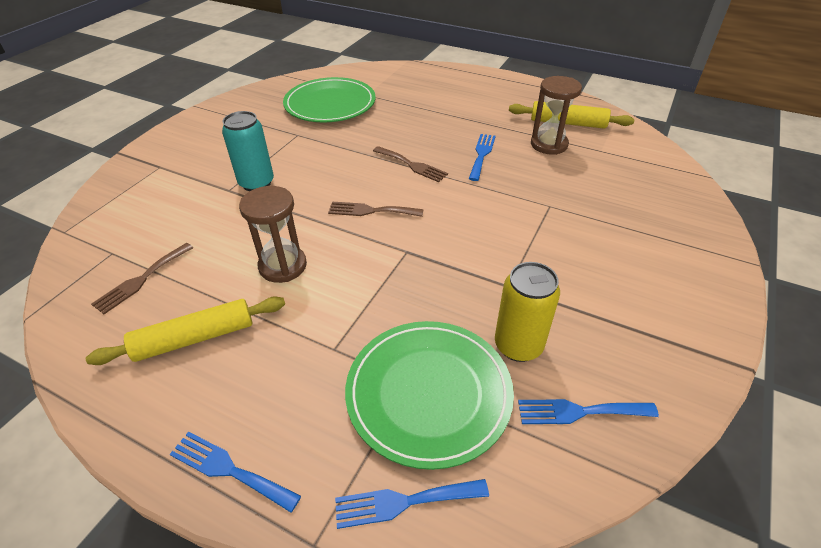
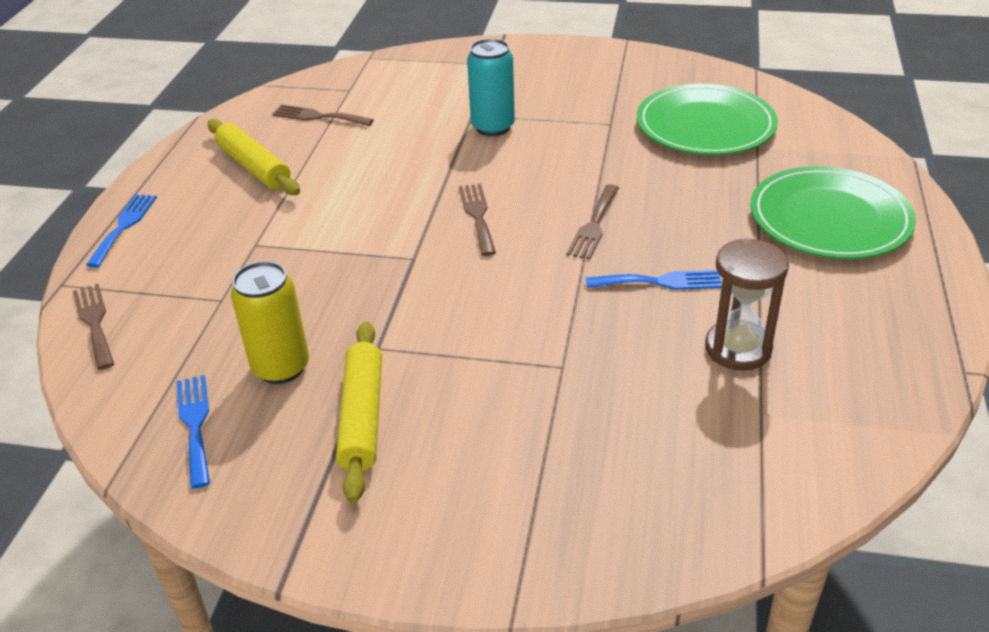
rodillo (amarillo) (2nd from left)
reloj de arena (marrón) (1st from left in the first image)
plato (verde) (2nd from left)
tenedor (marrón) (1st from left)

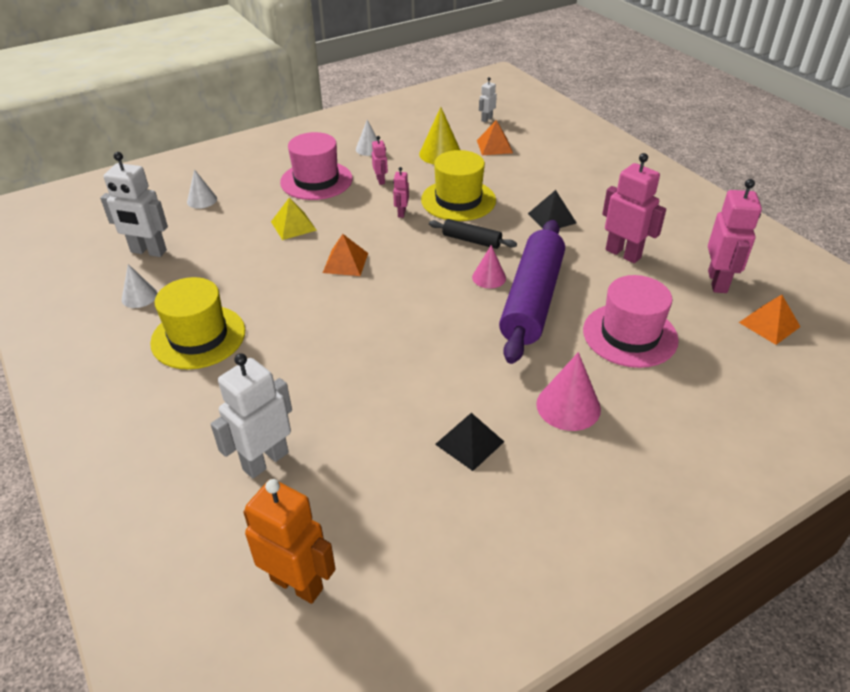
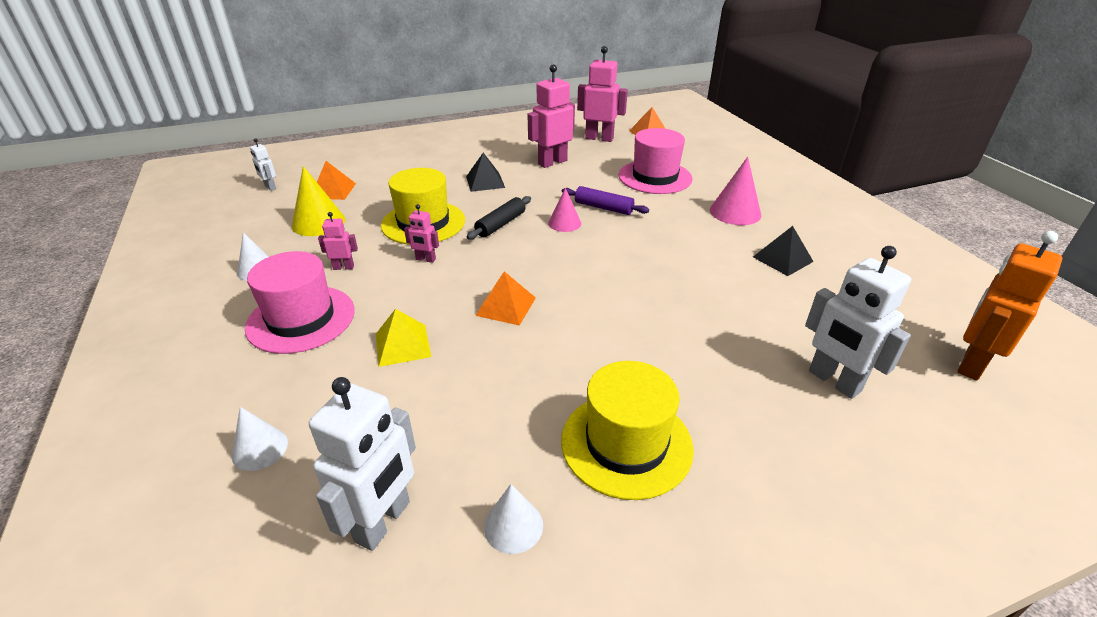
rodillo (morado)

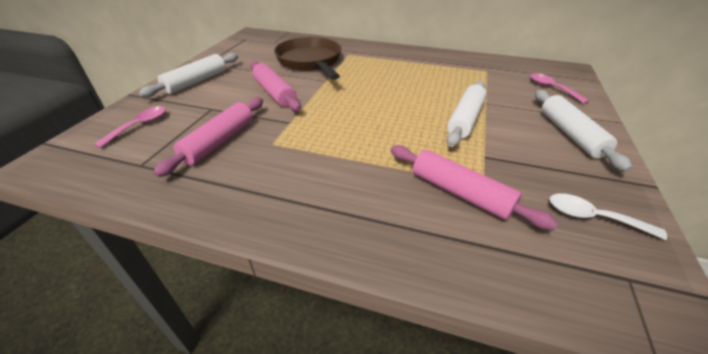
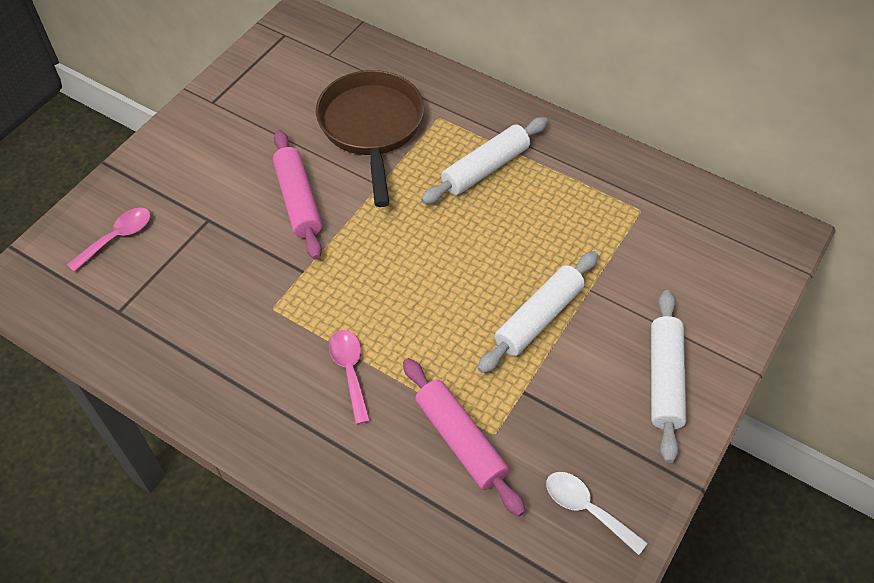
rodillo (blanco) (1st from left)
cuchara (rosa) (2nd from left)
rodillo (rosa) (1st from left in the first image)

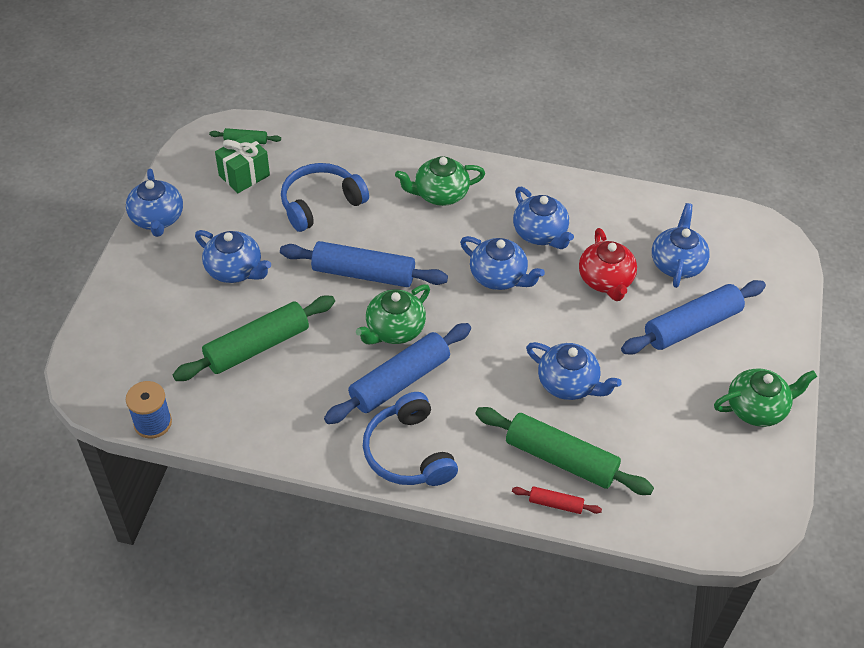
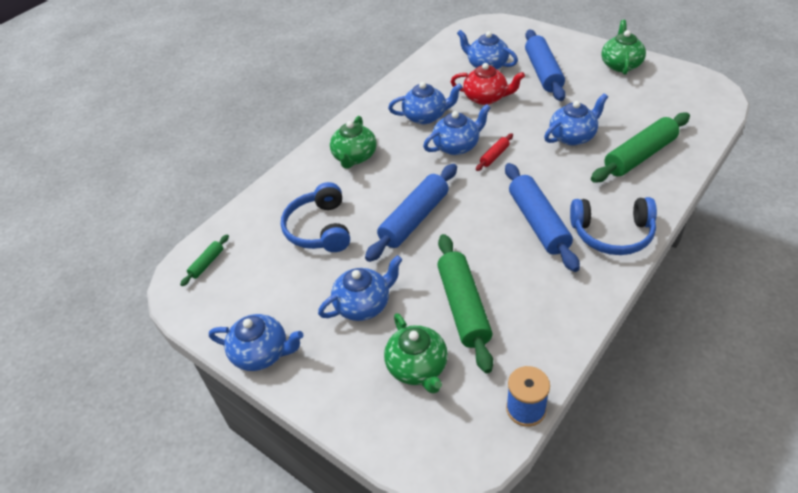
regalo (verde)
tetera (verde) (2nd from left)
rodillo (rojo)

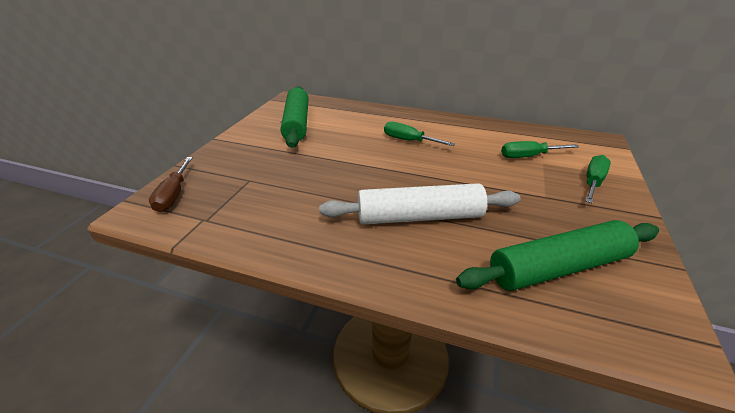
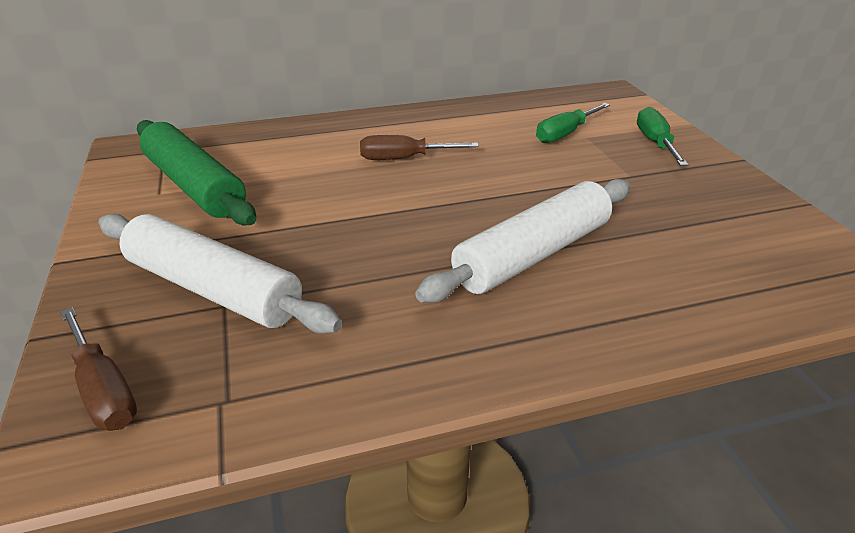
destornillador (marrón) (2nd from left)
rodillo (verde) (2nd from left in the first image)
rodillo (blanco) (1st from left)

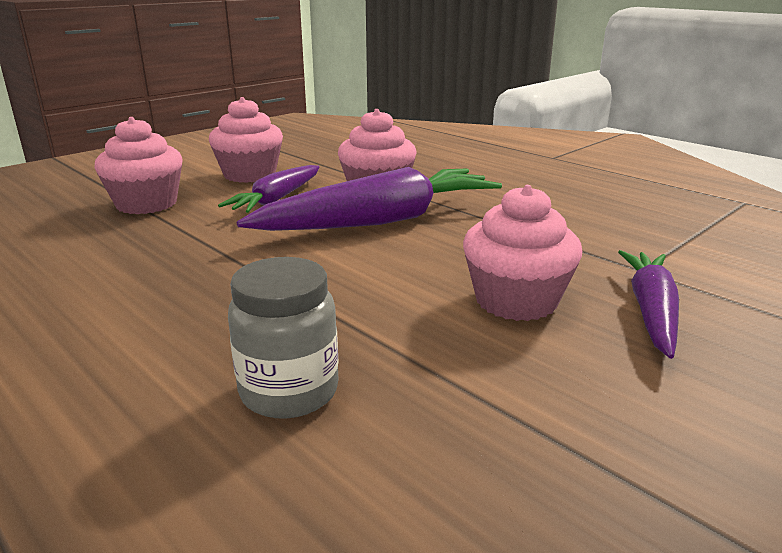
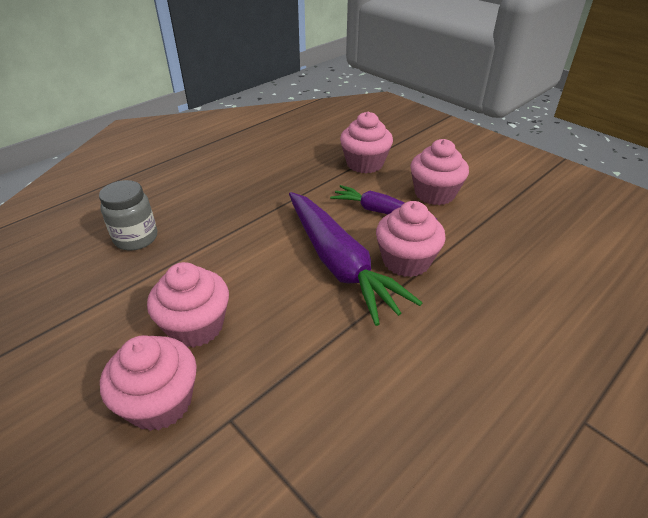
magdalena (rosa) (1st from left)

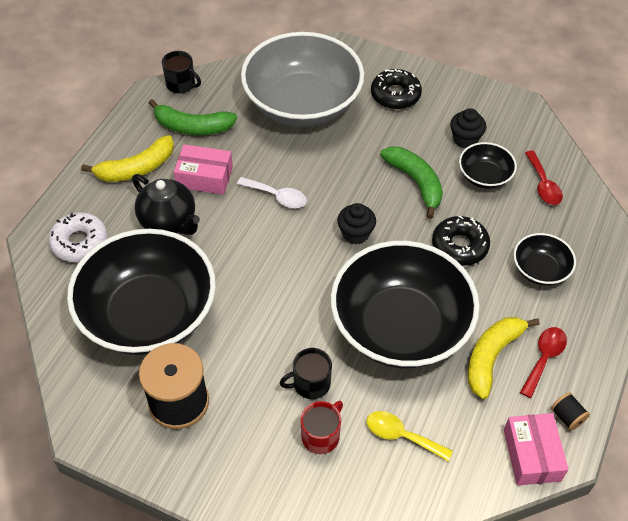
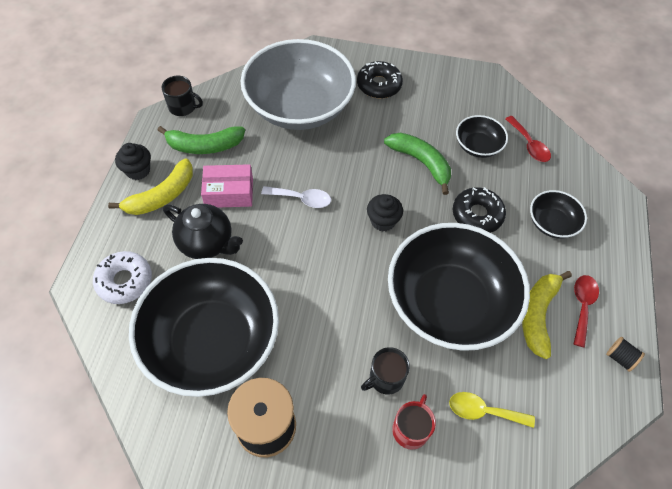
magdalena (negro) (1st from left)
caja (rosa) (2nd from left in the first image)

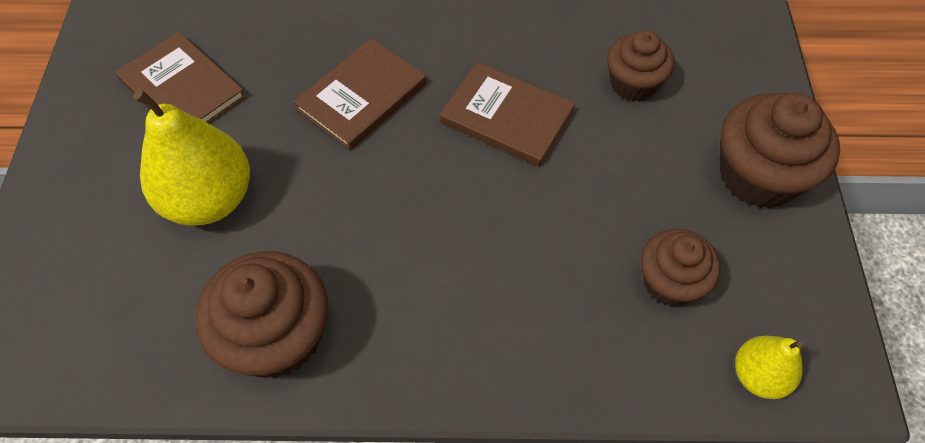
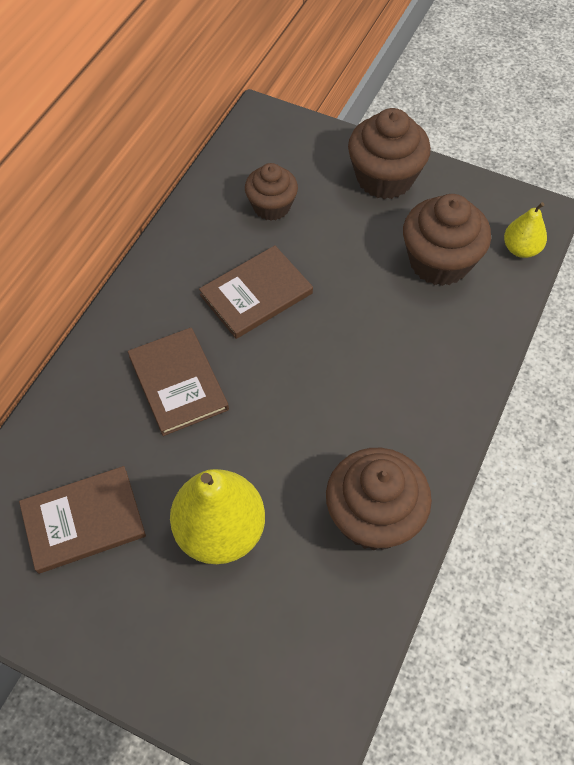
magdalena (marrón) (4th from left)

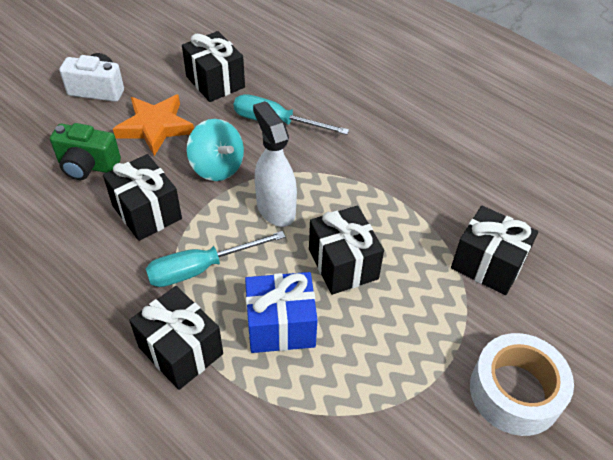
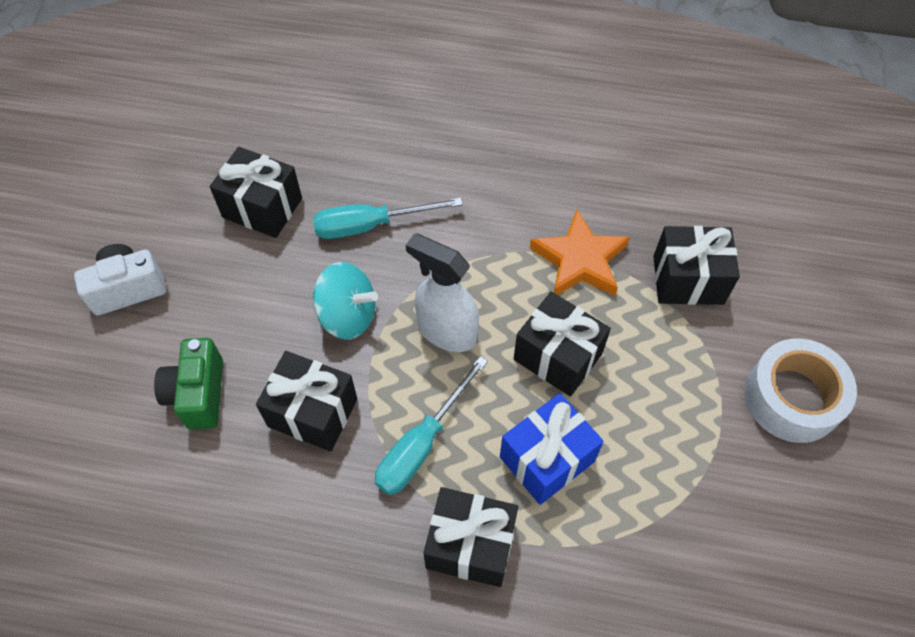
estrella (naranja)
cámara (verde)

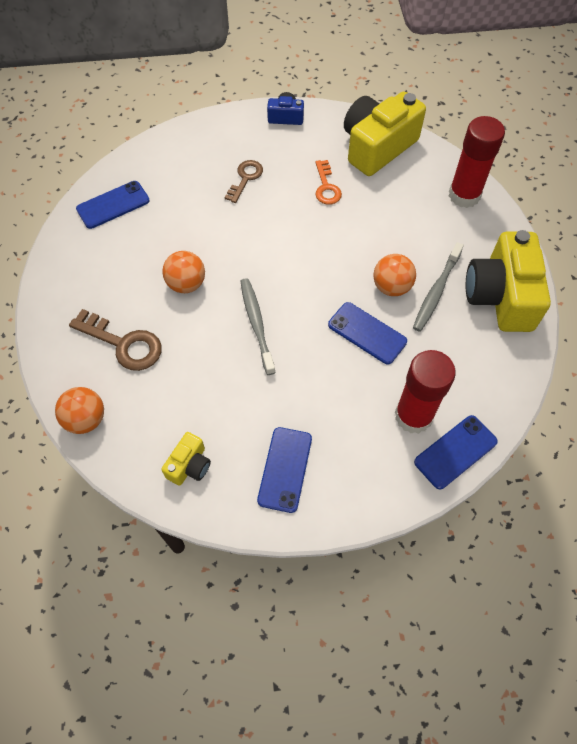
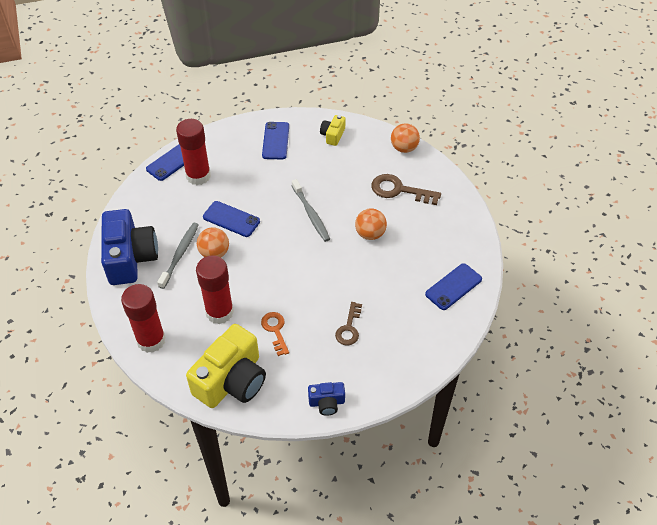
cámara (azul) (1st from left)
barra de pegamento (rojo) (3rd from left)

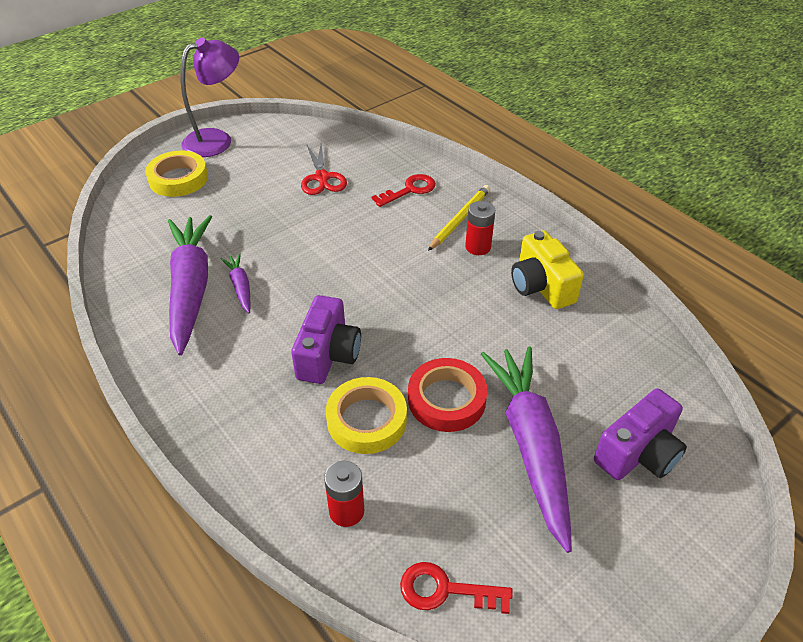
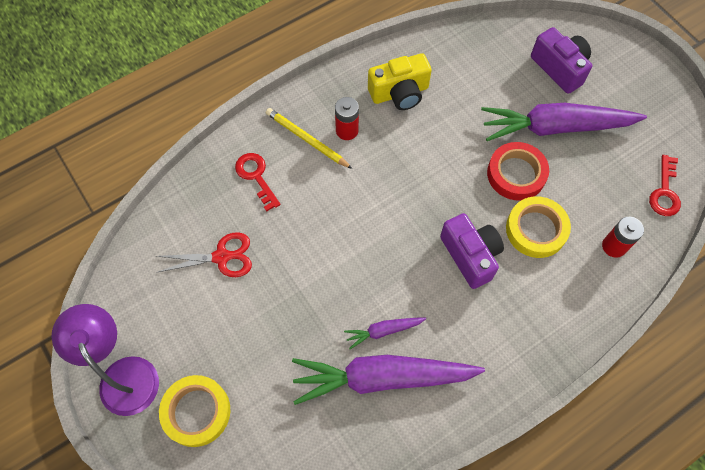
cámara (morado) (1st from left)

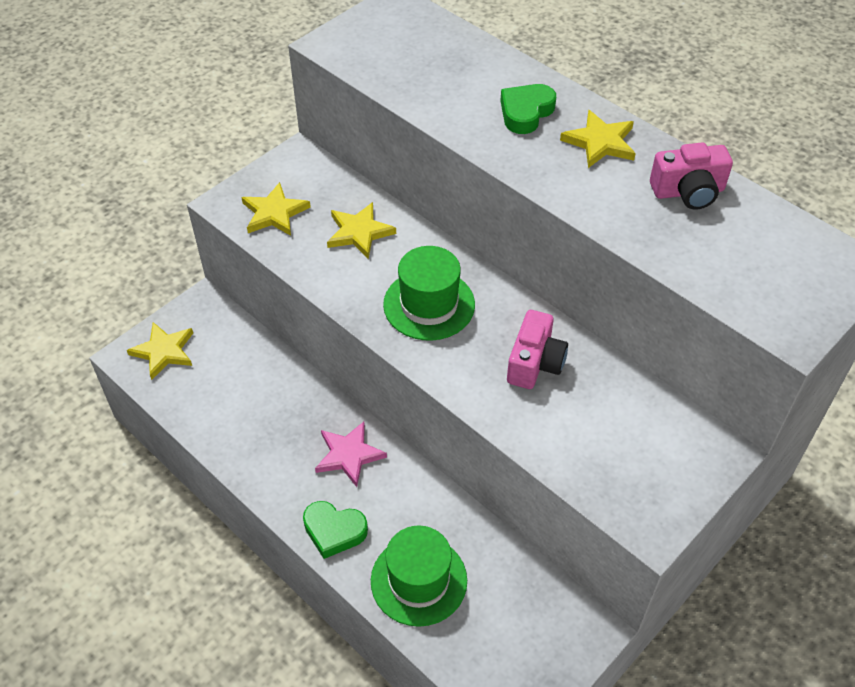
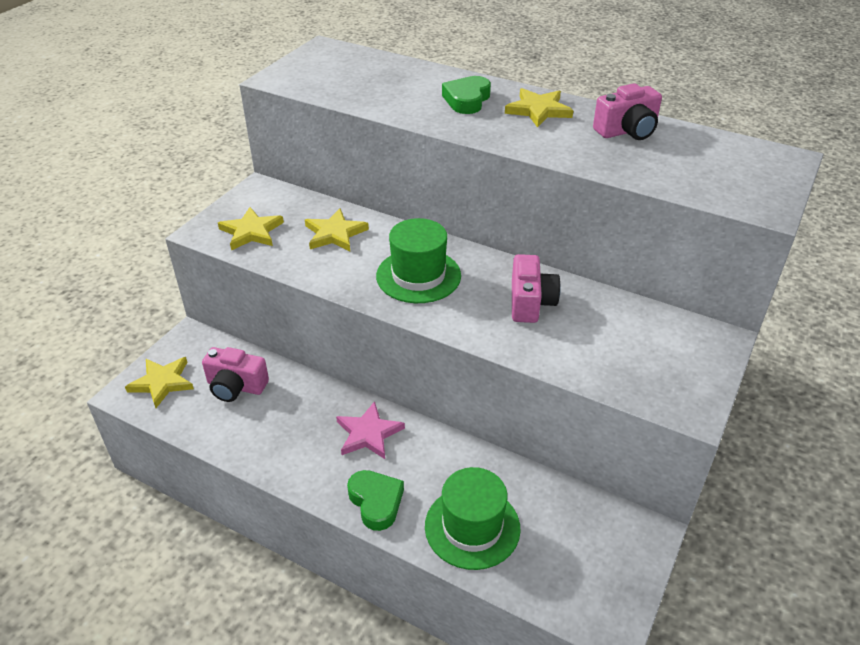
corazón (verde) (1st from left)
cámara (rosa) (1st from left)

